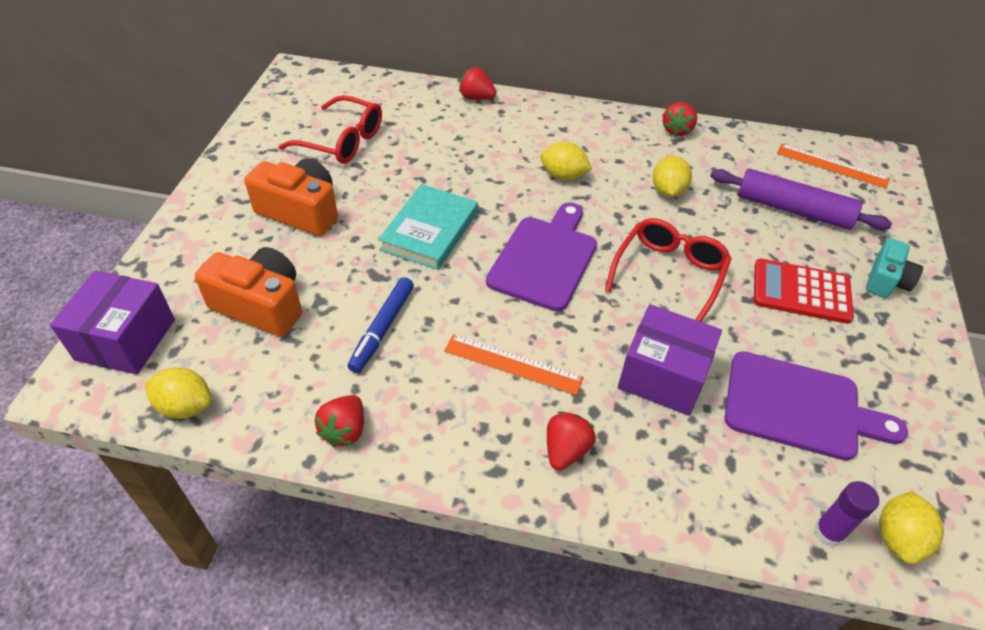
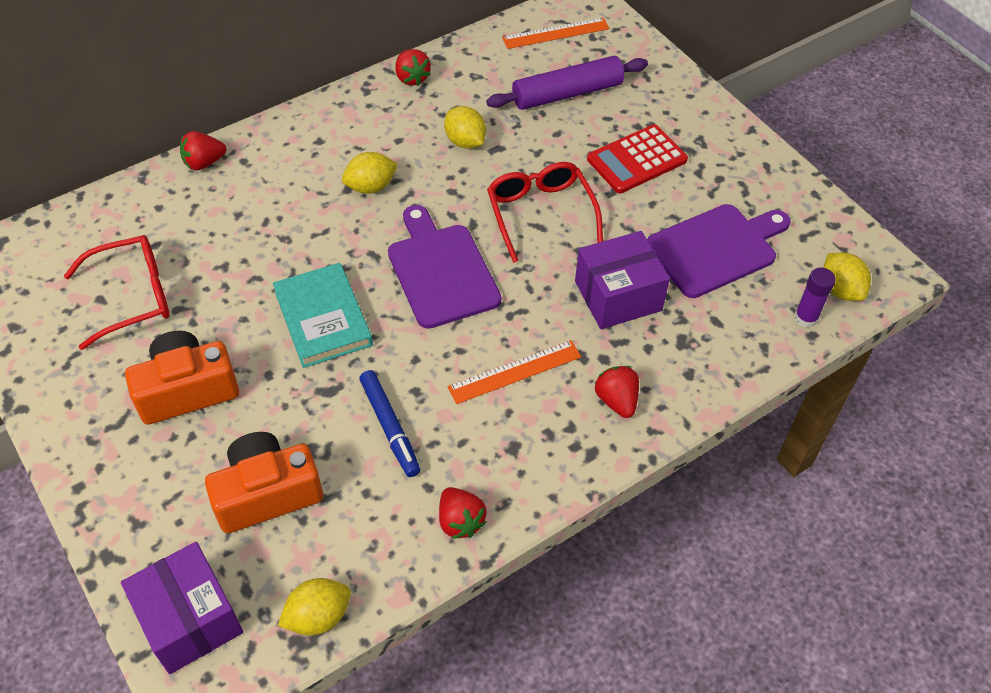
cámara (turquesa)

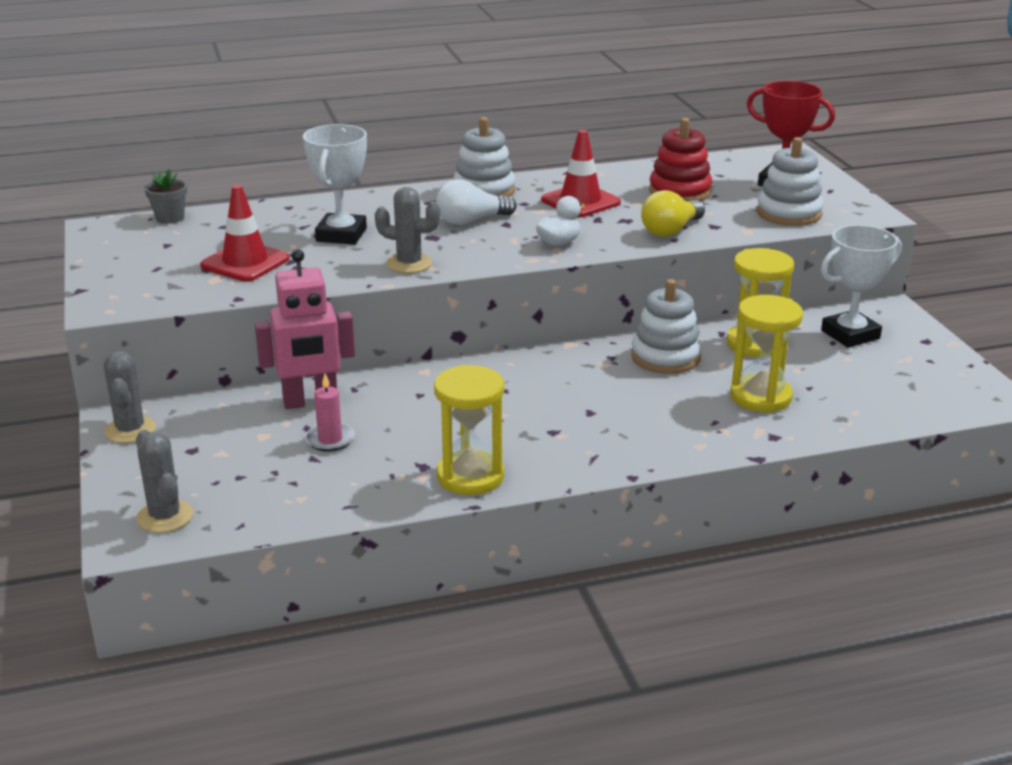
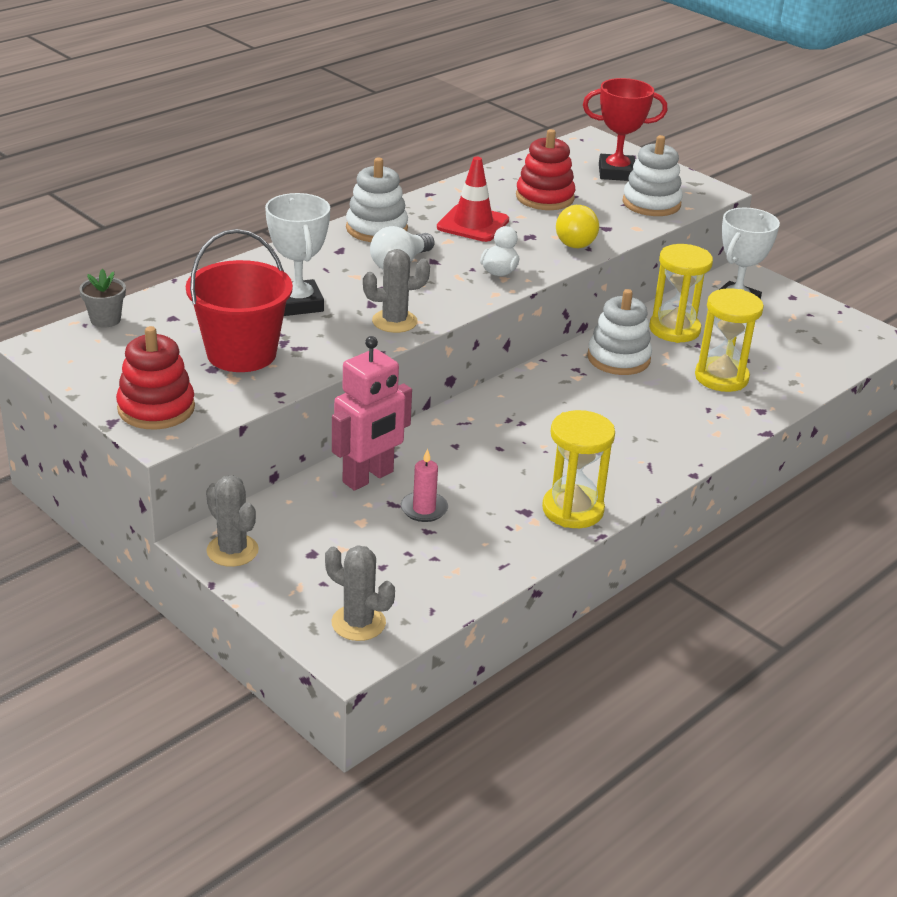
balde (rojo)
juguete apilable (rojo) (1st from left)

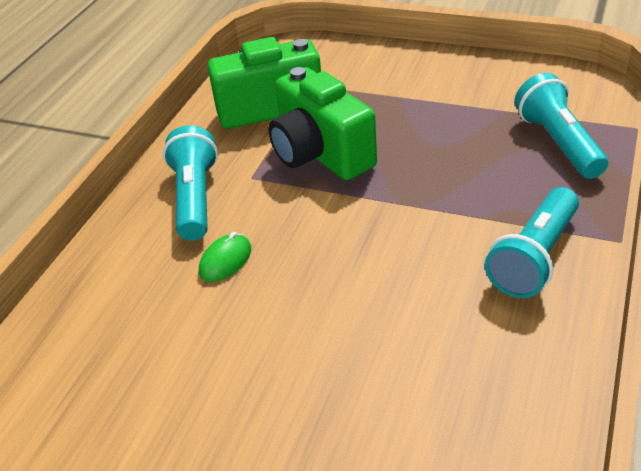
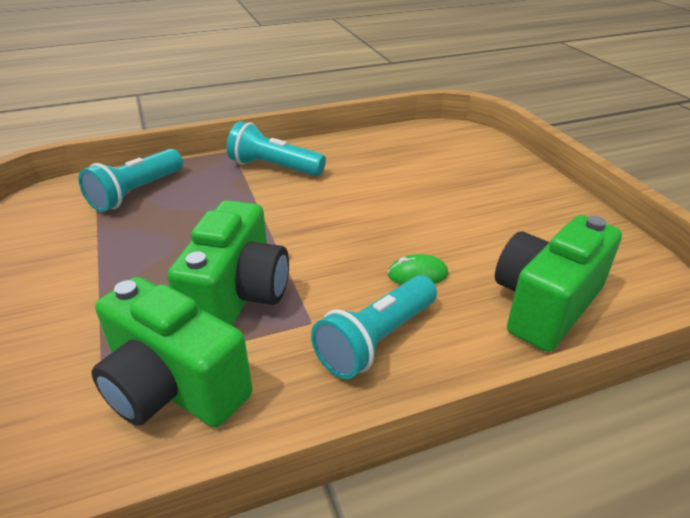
lámpara de mano (turquesa) (2nd from left)
cámara (verde) (3rd from left)

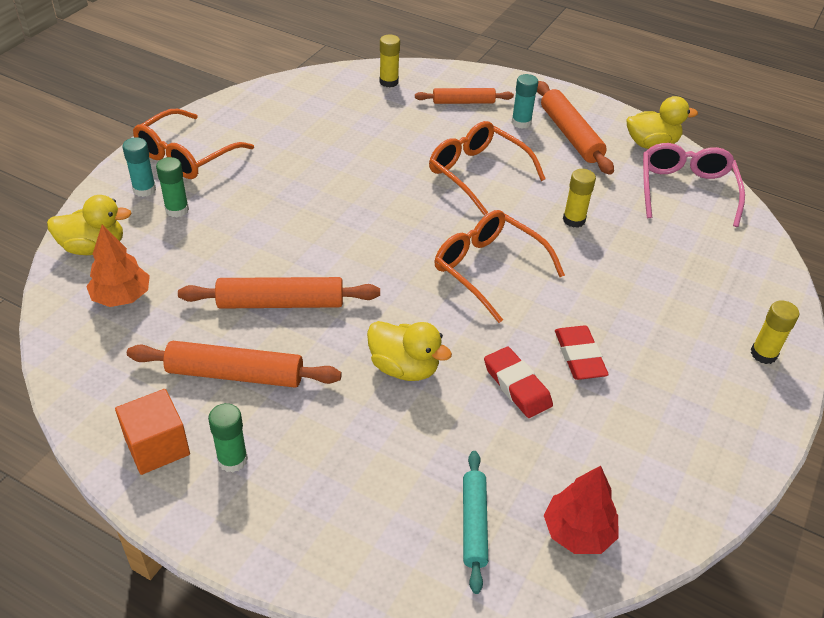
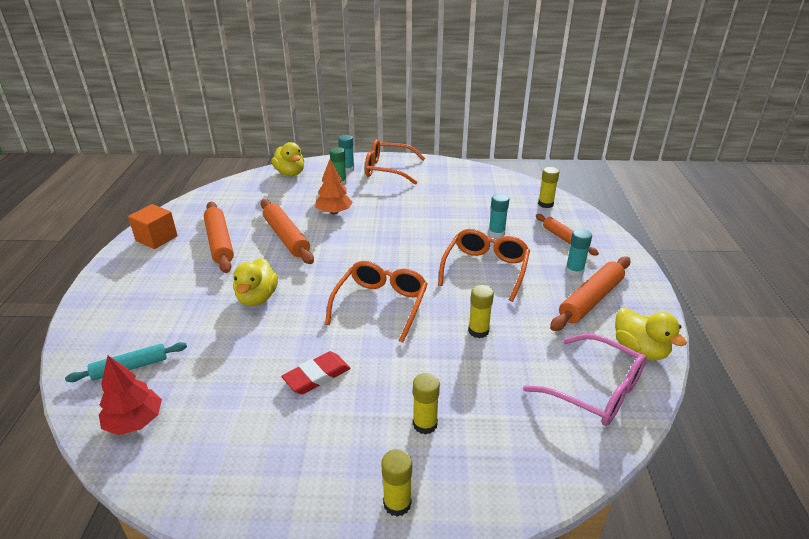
gafas (rosa)
árbol (naranja)
goma de borrar (rojo) (1st from left in the first image)
barra de pegamento (verde) (2nd from left in the first image)
barra de pegamento (turquesa) (2nd from left)
barra de pegamento (amarillo) (2nd from left)

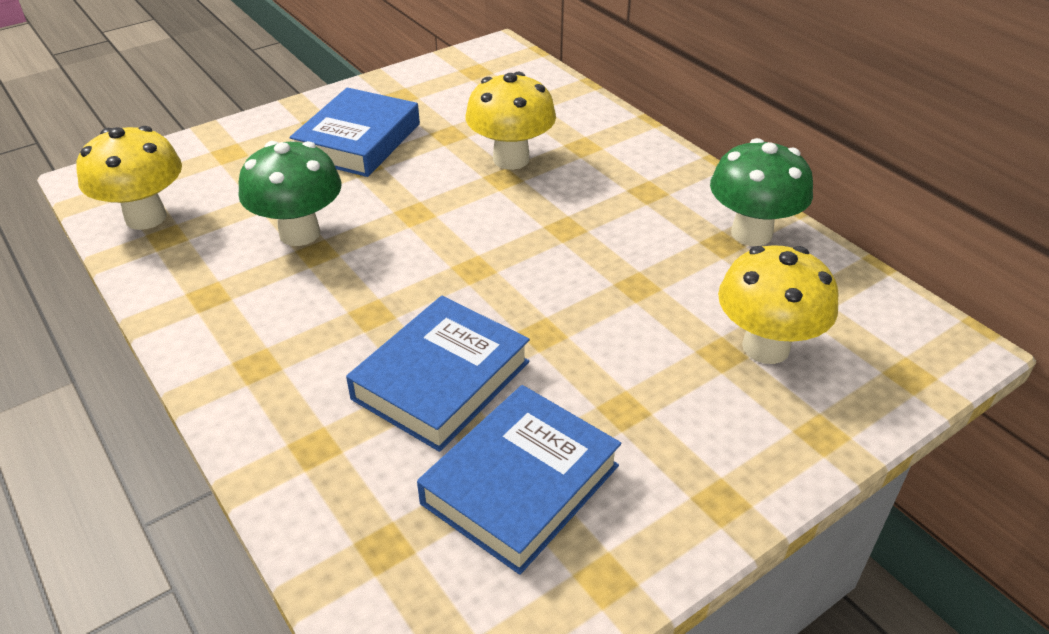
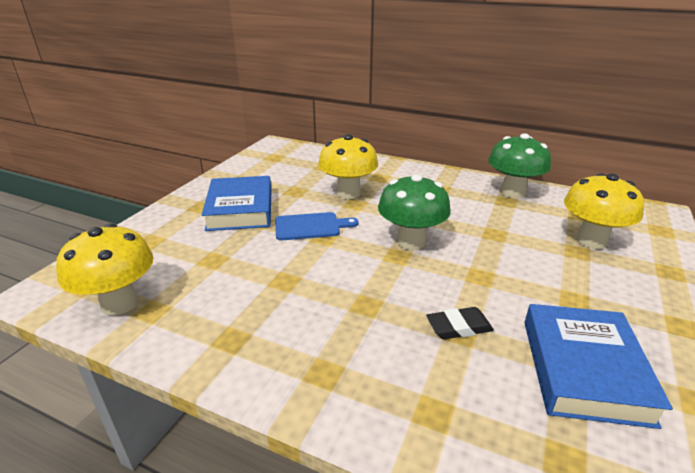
seta (verde) (1st from left)
goma de borrar (negro)
tabla de cortar (azul)

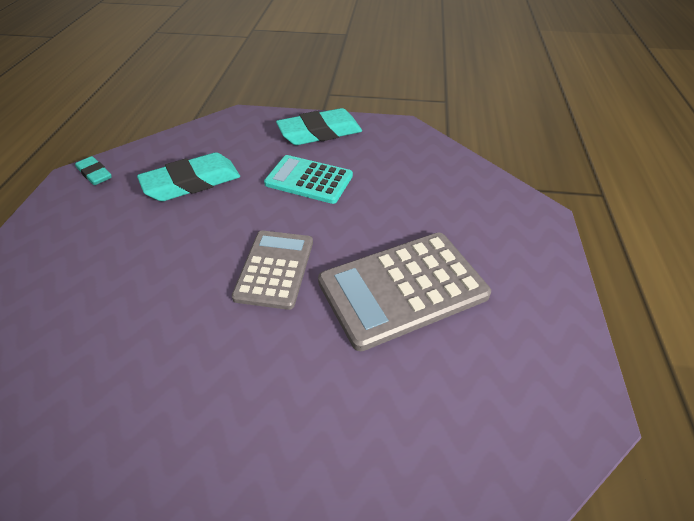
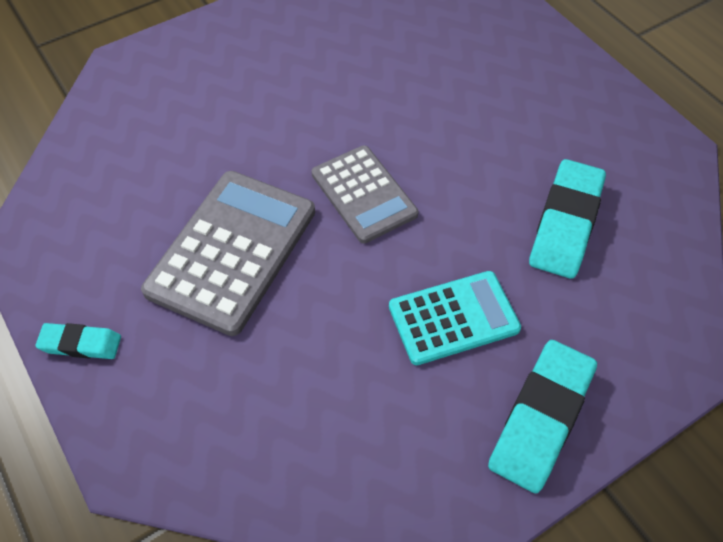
goma de borrar (turquesa) (1st from left)

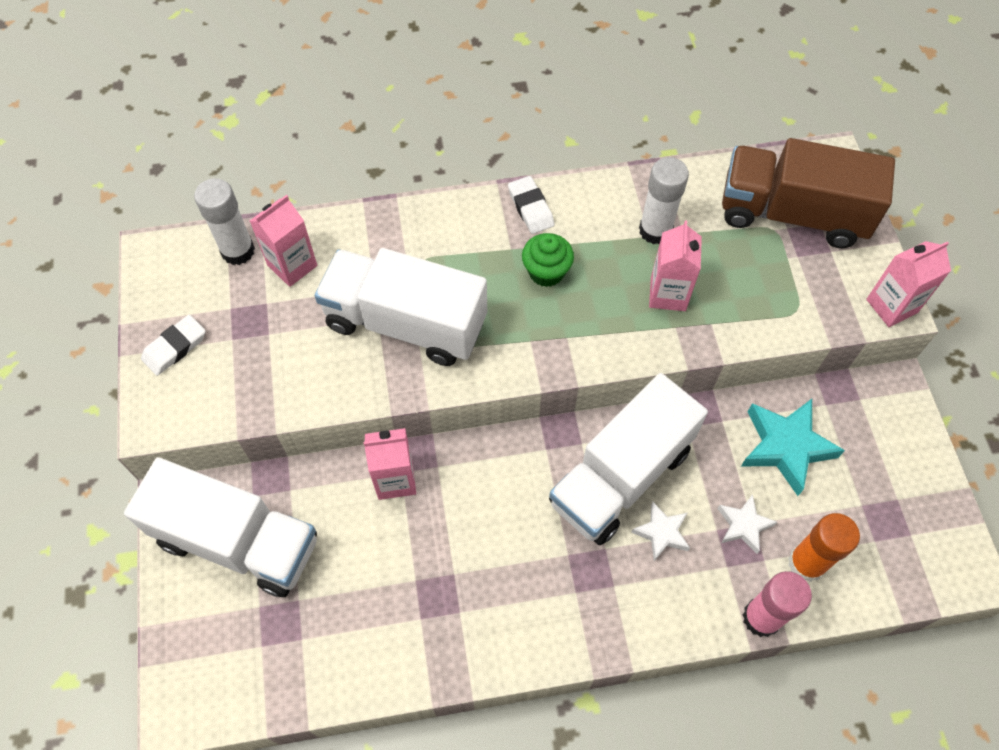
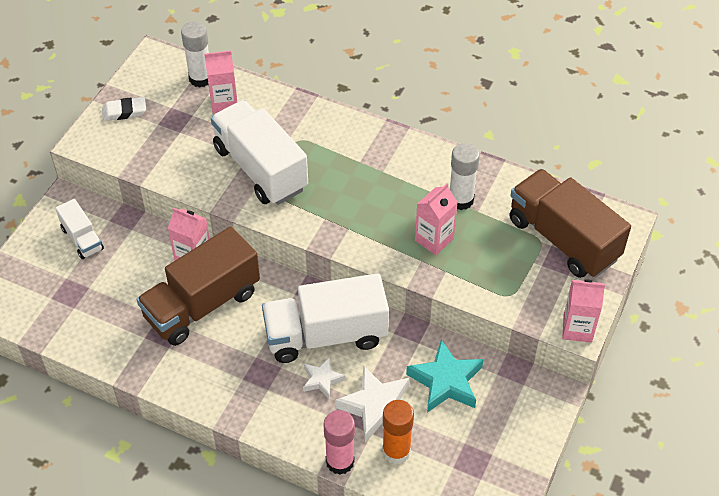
goma de borrar (blanco) (2nd from left in the first image)
magdalena (verde)
camión (blanco) (1st from left)
estrella (blanco) (2nd from left)
camión (marrón) (1st from left)

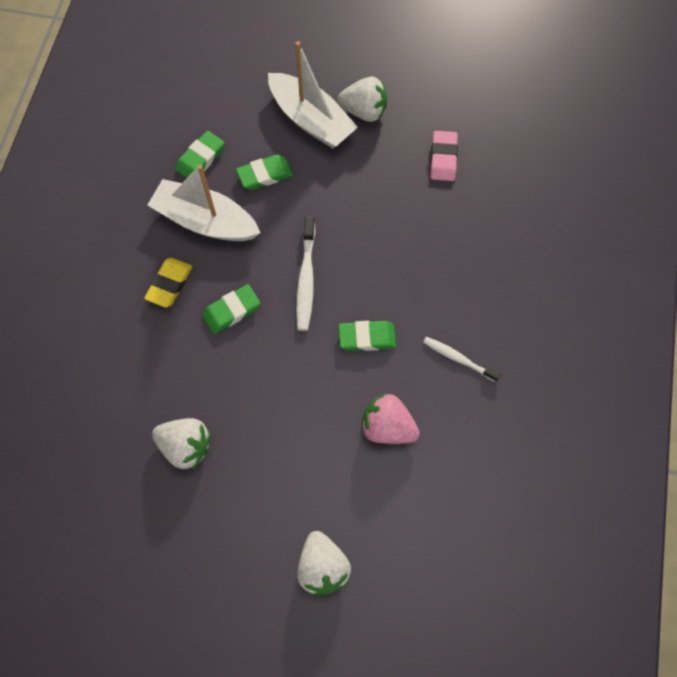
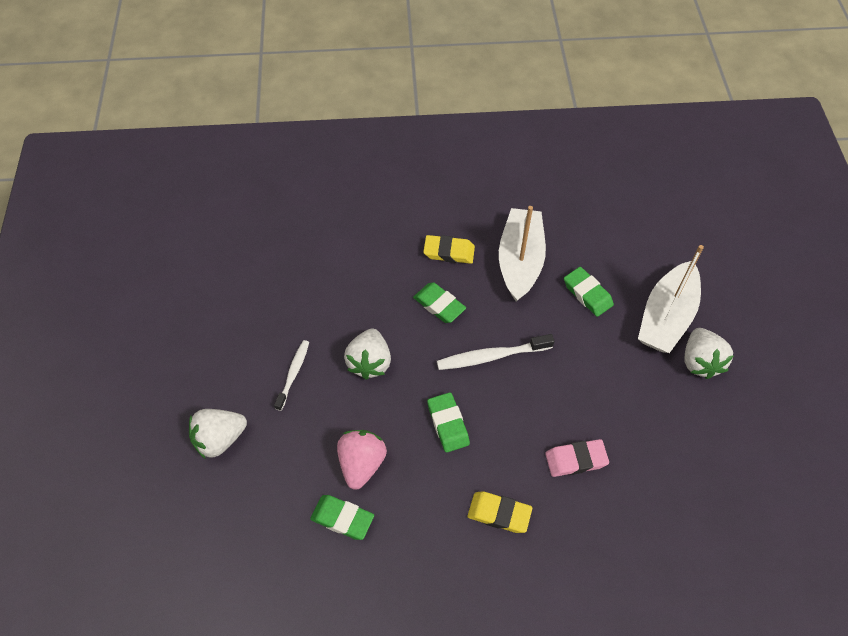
goma de borrar (verde) (1st from left)
goma de borrar (rosa)
cepillo de dientes (blanco) (1st from left)
fresa (blanco) (2nd from left)
goma de borrar (amarillo) (2nd from left)

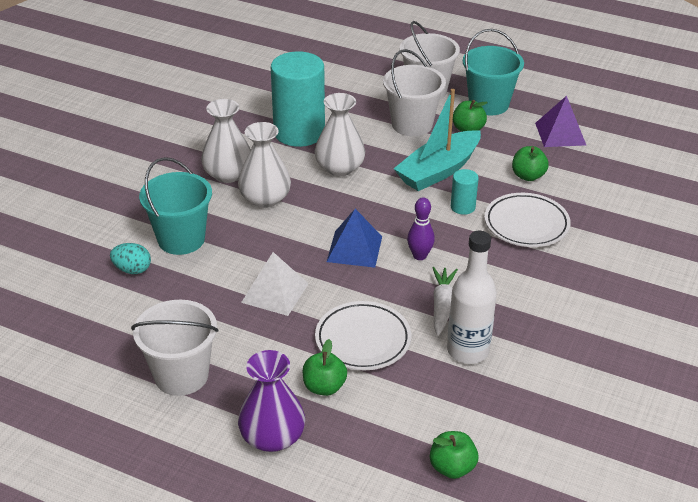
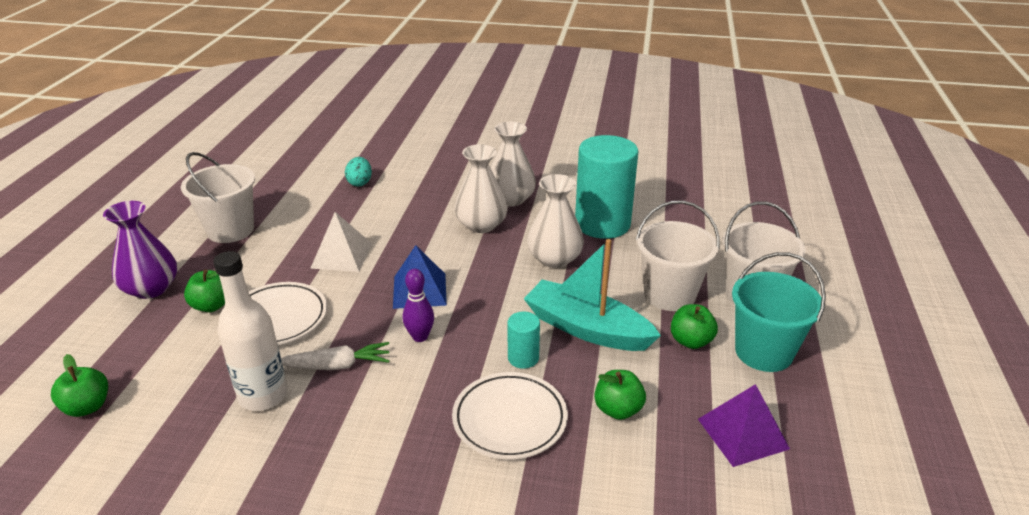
balde (turquesa) (1st from left in the first image)

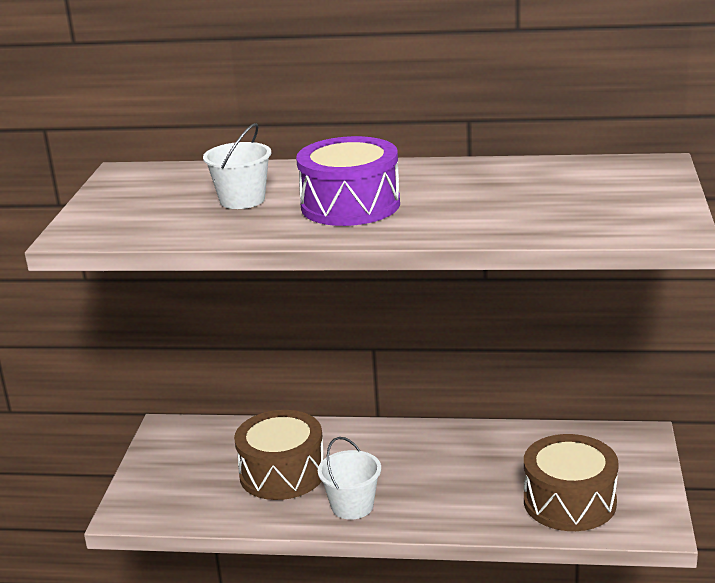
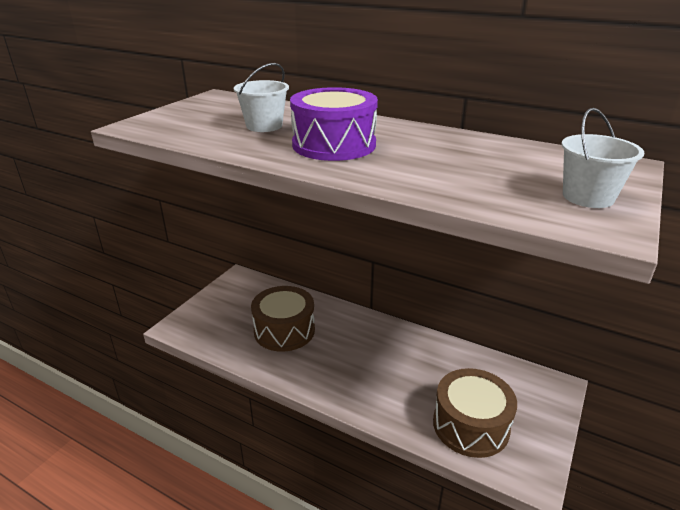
balde (blanco) (2nd from left)

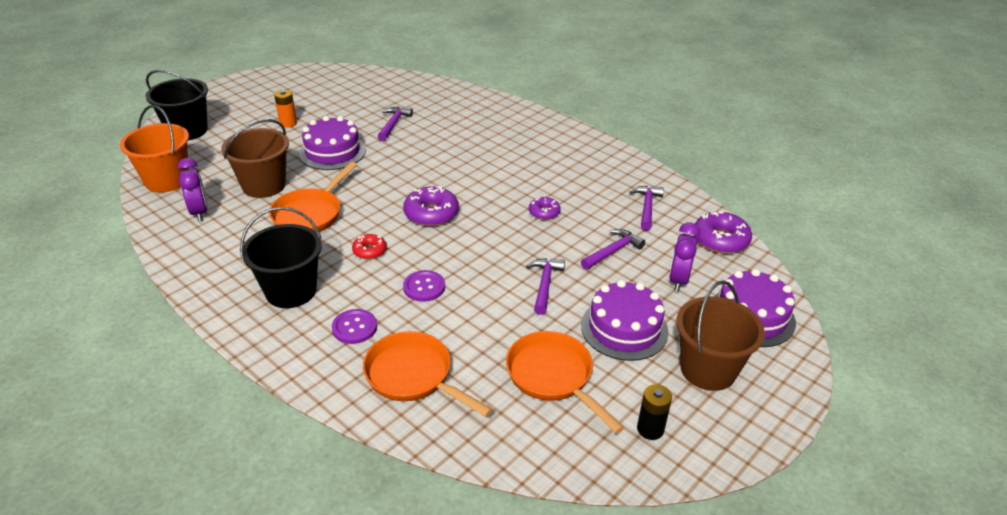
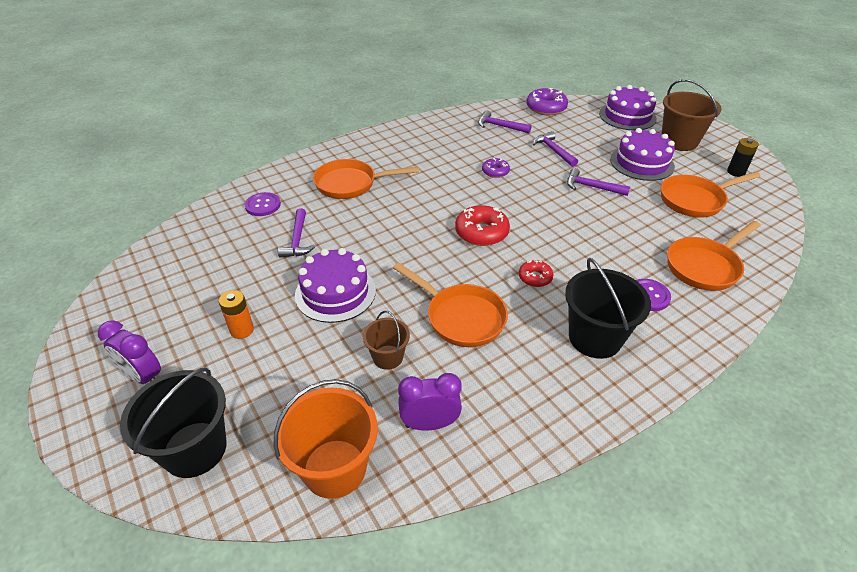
martillo (morado) (1st from left)
balde (marrón) (1st from left)
rosquilla (rojo) (1st from left)
despertador (morado) (1st from left)
botón (morado) (1st from left)
sartén (naranja) (1st from left)

